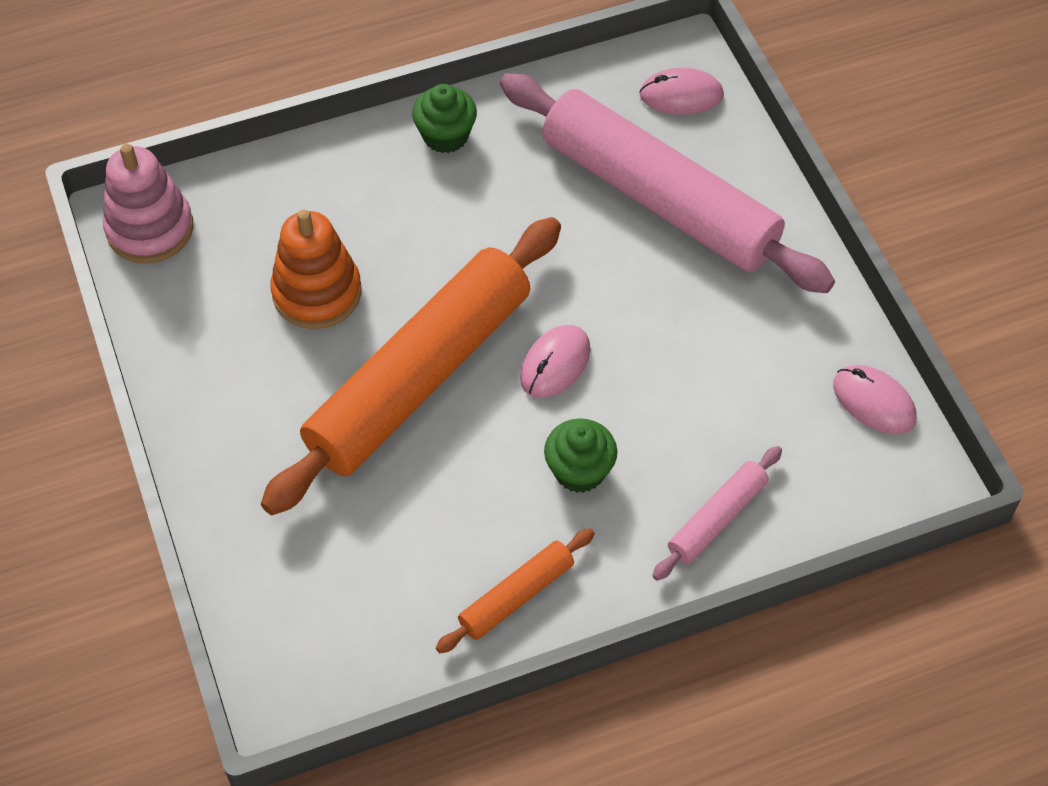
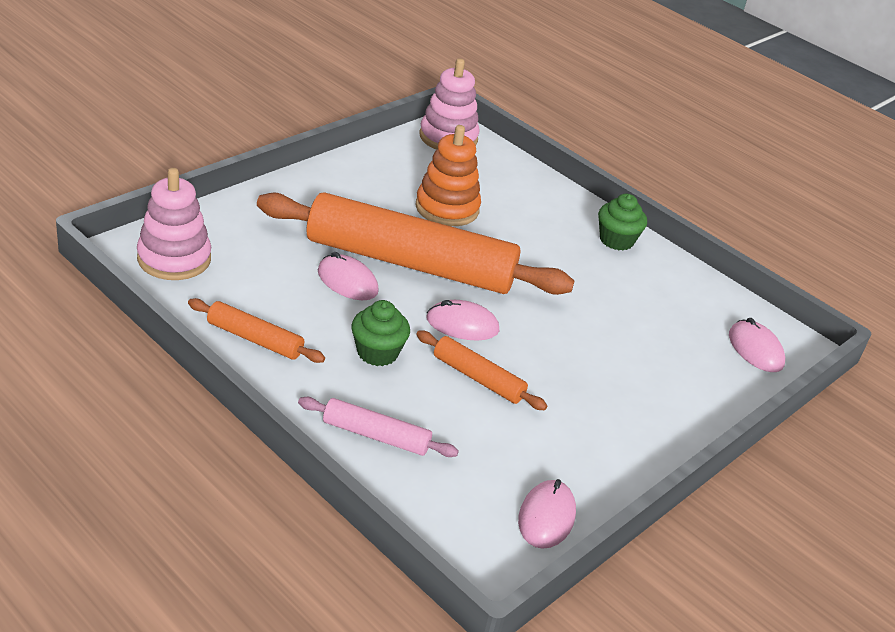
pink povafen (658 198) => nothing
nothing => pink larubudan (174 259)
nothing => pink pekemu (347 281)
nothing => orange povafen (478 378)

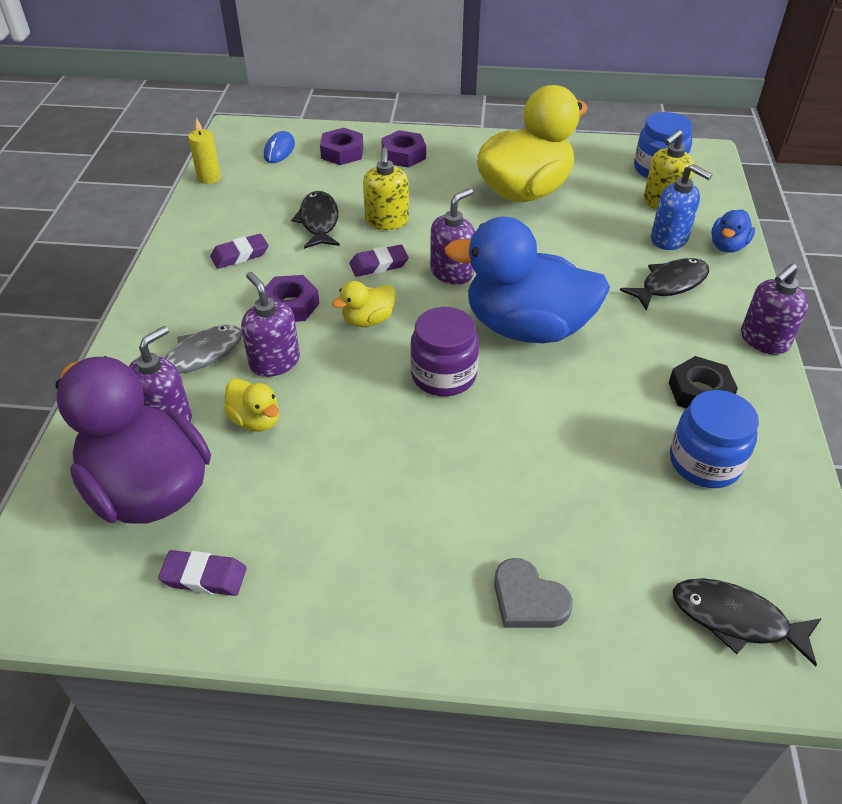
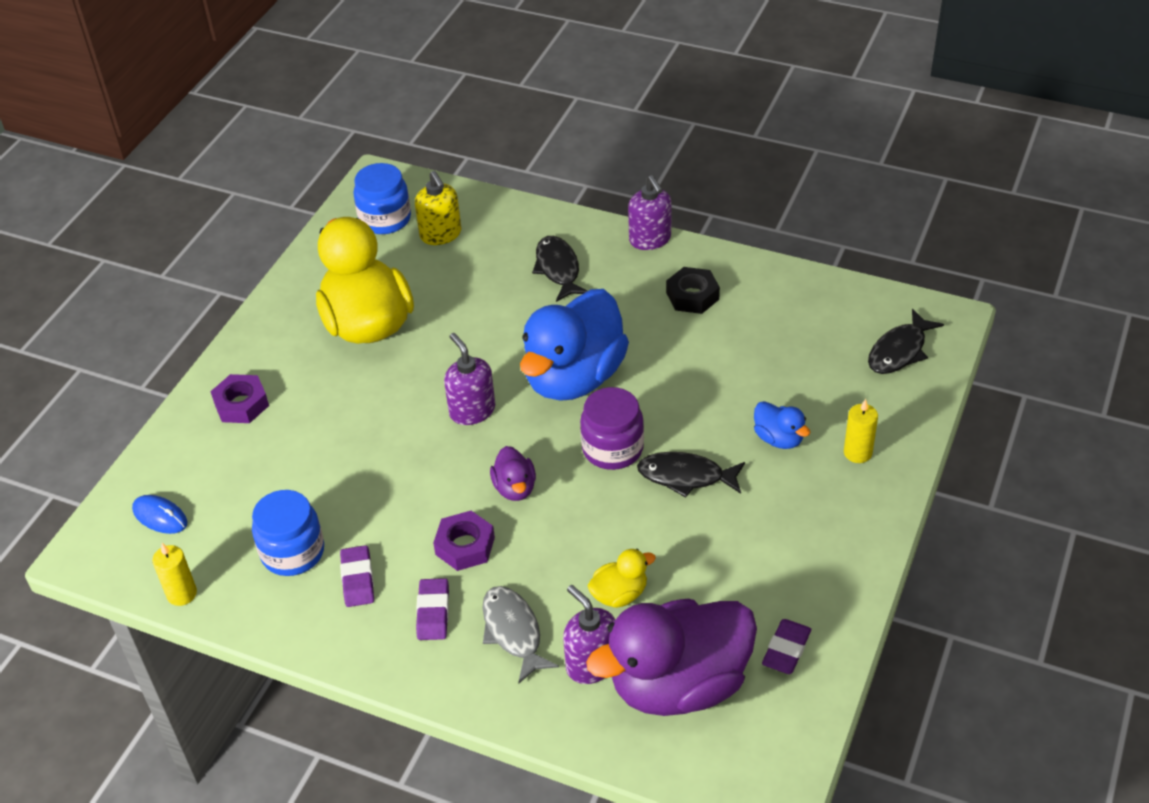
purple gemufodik (274 362) => nothing
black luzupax (319 221) => black luzupax (686 476), moved
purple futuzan (342 152) => nothing
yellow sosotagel (368 320) => purple sosotagel (515 488)
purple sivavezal (379 265) => purple sivavezal (433 612), moved
yellow gemufodik (387 221) => nothing
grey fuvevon (528 599) => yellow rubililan (857 453)
blue gemufodik (669 239) => nothing
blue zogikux (704 462) => blue zogikux (293 552), moved
blue sosotagel (727 246) => blue sosotagel (779 439), moved

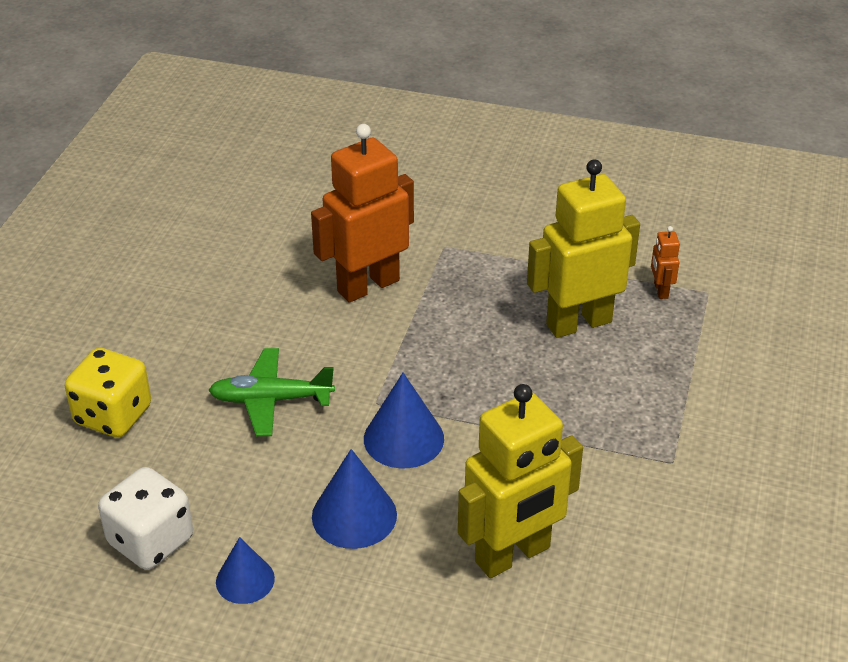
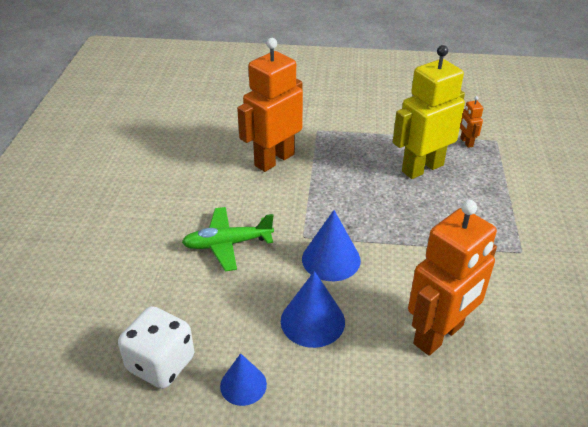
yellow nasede (113 415) => nothing
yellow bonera (513 555) => orange bonera (439 335)

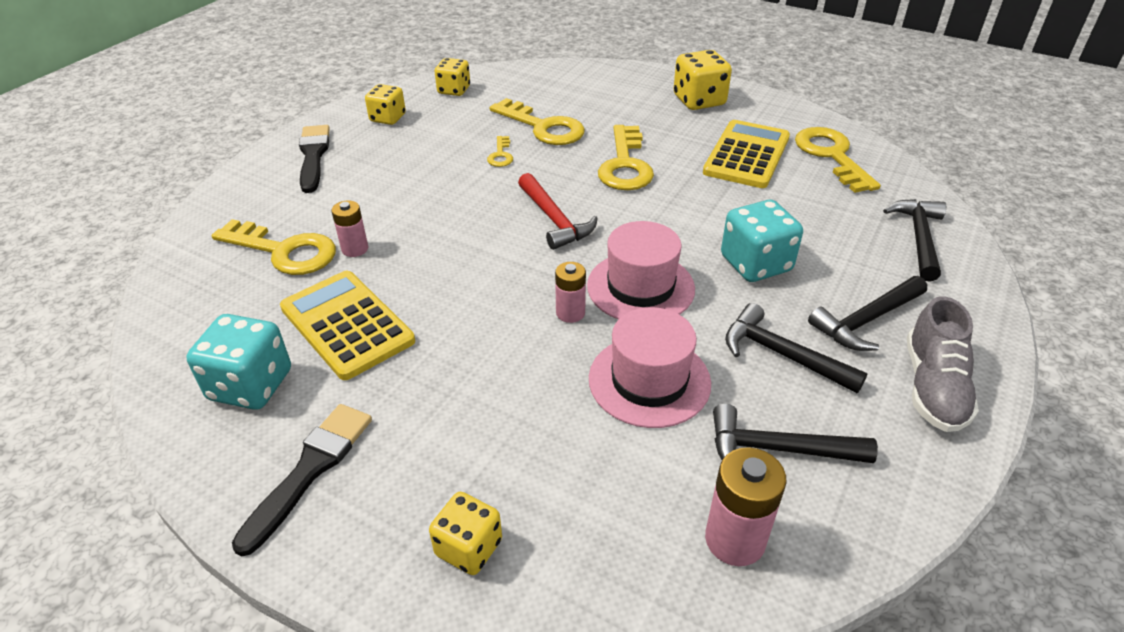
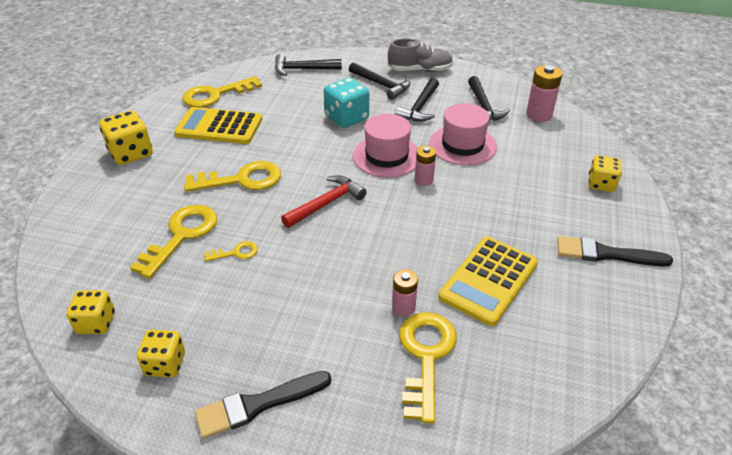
turquoise nasede (251 385) => nothing

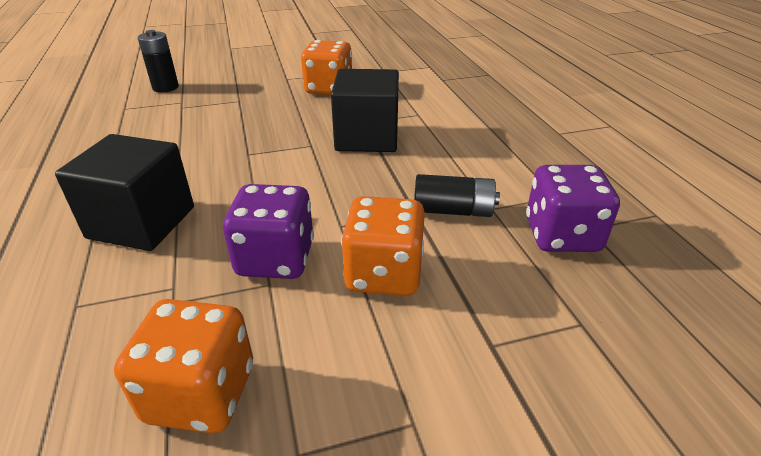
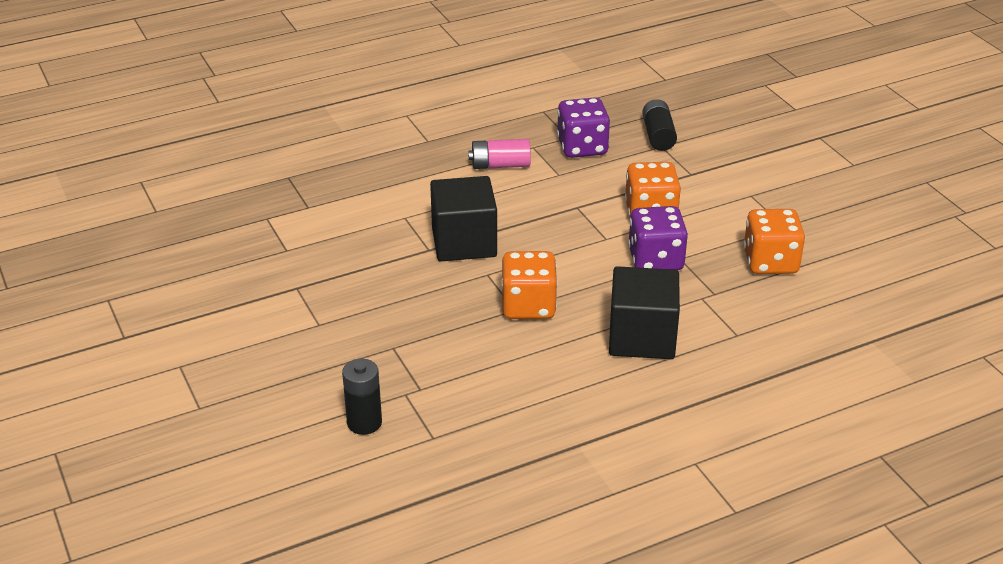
orange nasede (329 89) => orange nasede (528 306), moved
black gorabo (453 210) => black gorabo (658 135), moved
nothing => pink gorabo (500 165)

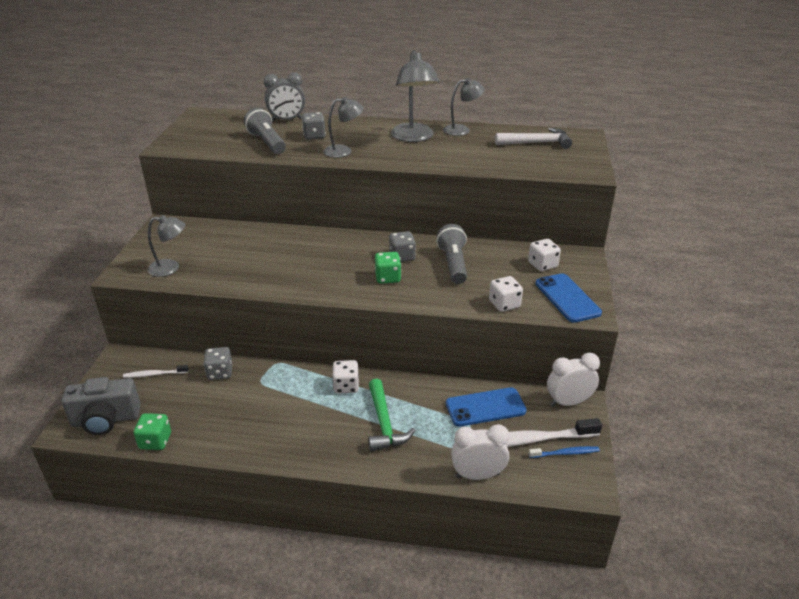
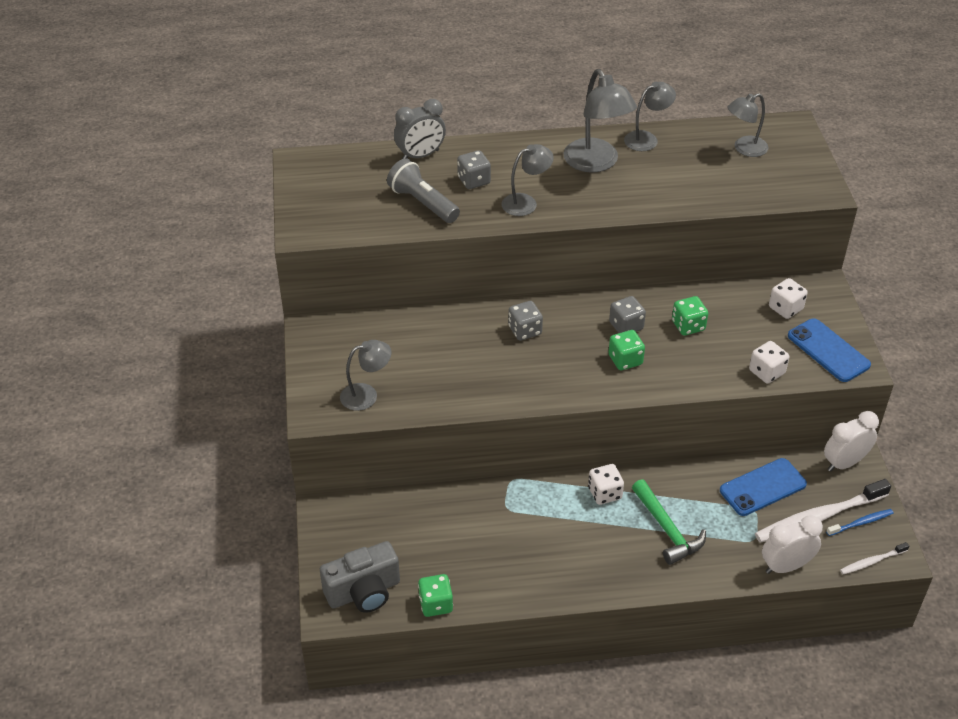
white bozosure (155 374) => white bozosure (872 561), moved
grey nasede (220 373) => grey nasede (525 330), moved
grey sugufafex (453 264) => green nasede (688 326)
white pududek (537 143) => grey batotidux (744 149)

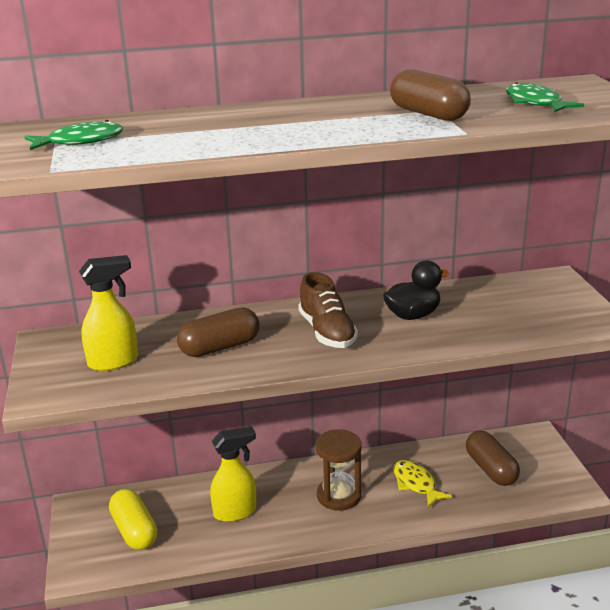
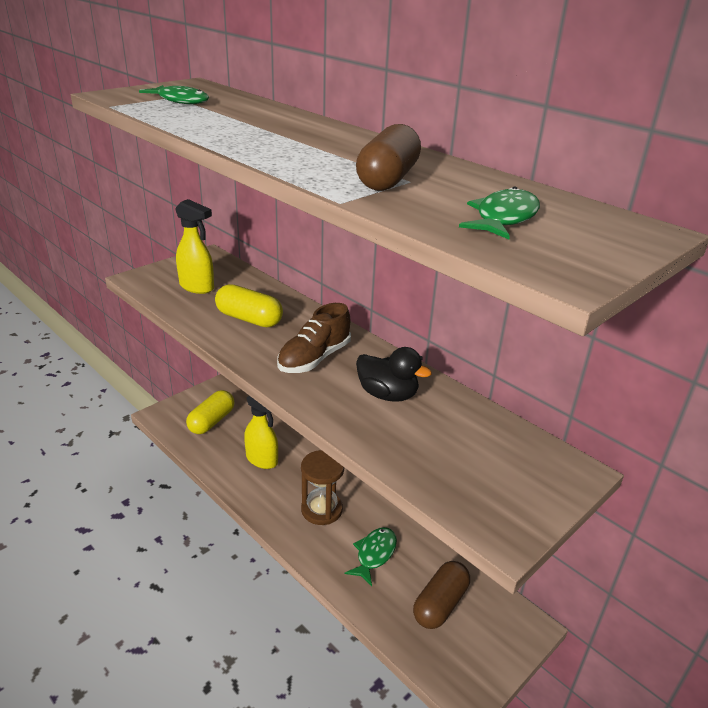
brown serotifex (220 347) => yellow serotifex (249 319)
yellow luzupax (416 484) => green luzupax (374 554)

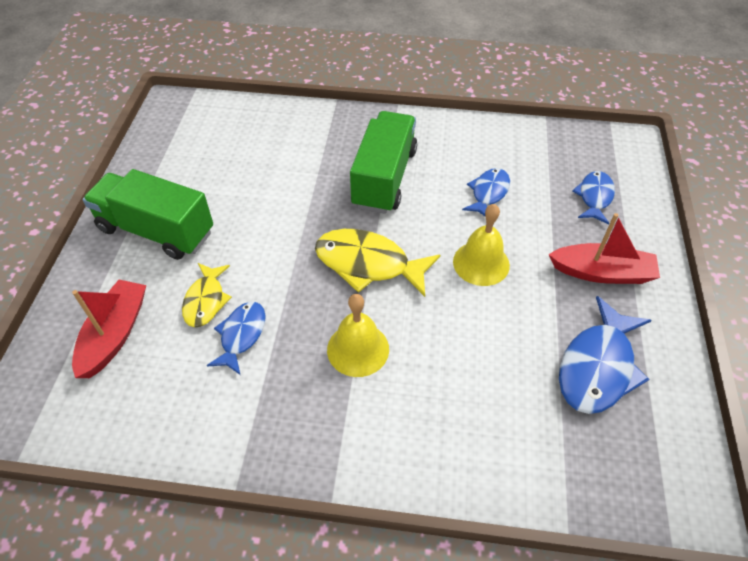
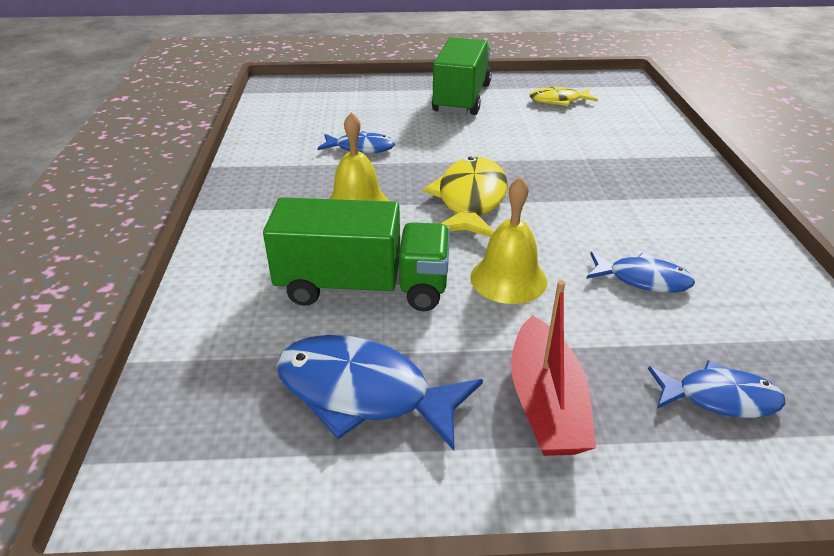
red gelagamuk (115 334) => nothing
yellow luzupax (206 301) => yellow luzupax (558 101), moved
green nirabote (384 178) => green nirabote (363 287), moved

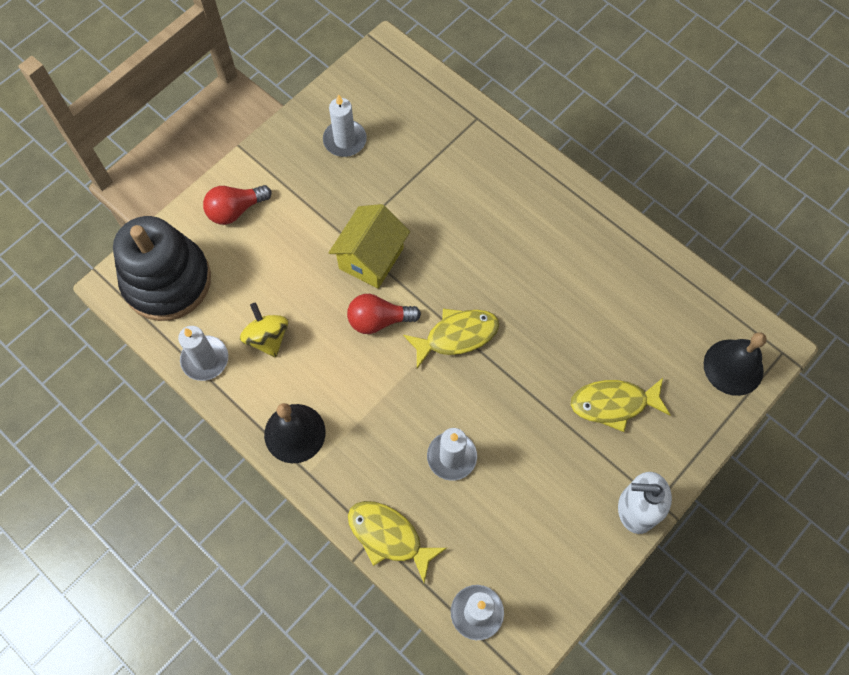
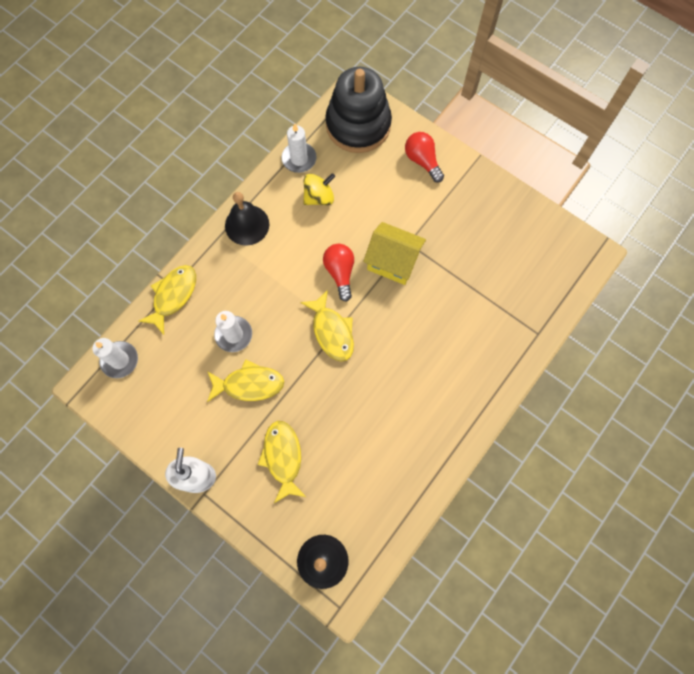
white rubililan (345 140) => nothing
nothing => yellow luzupax (249 384)

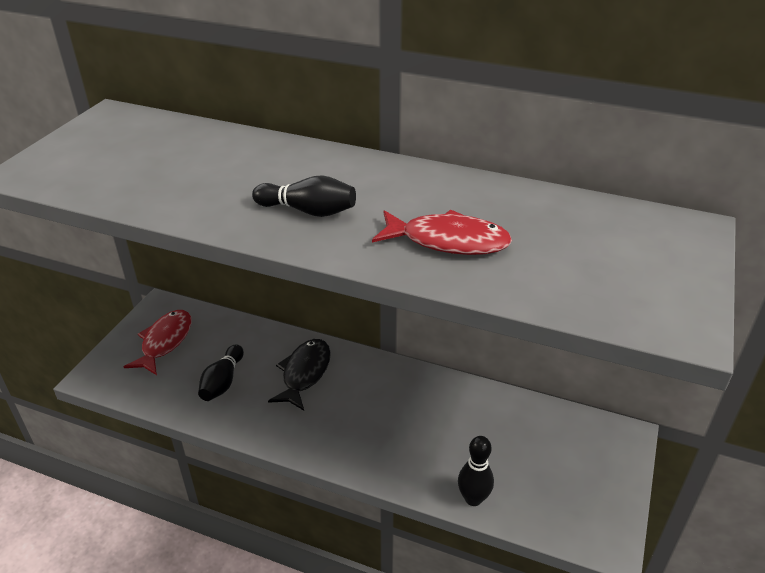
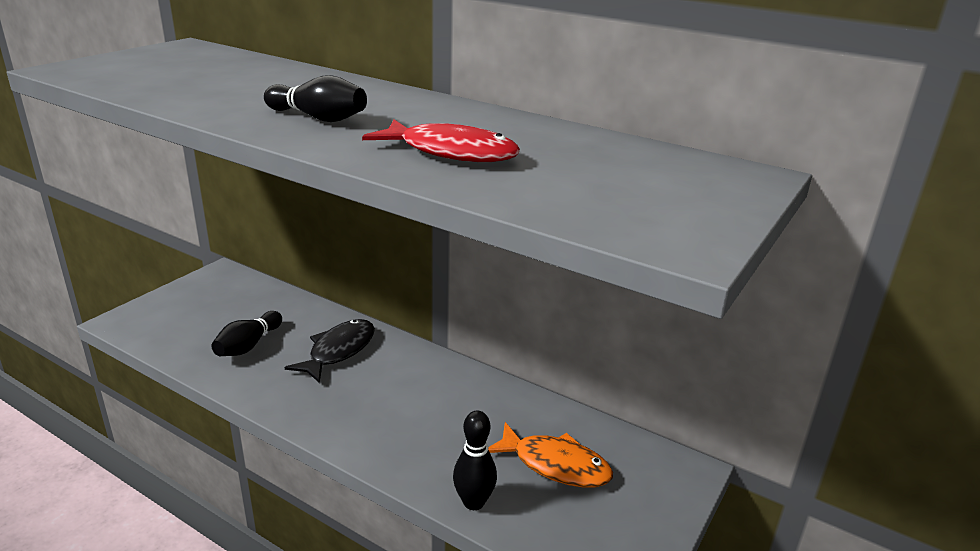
red luzupax (165 342) => nothing
nothing => orange luzupax (555 465)

